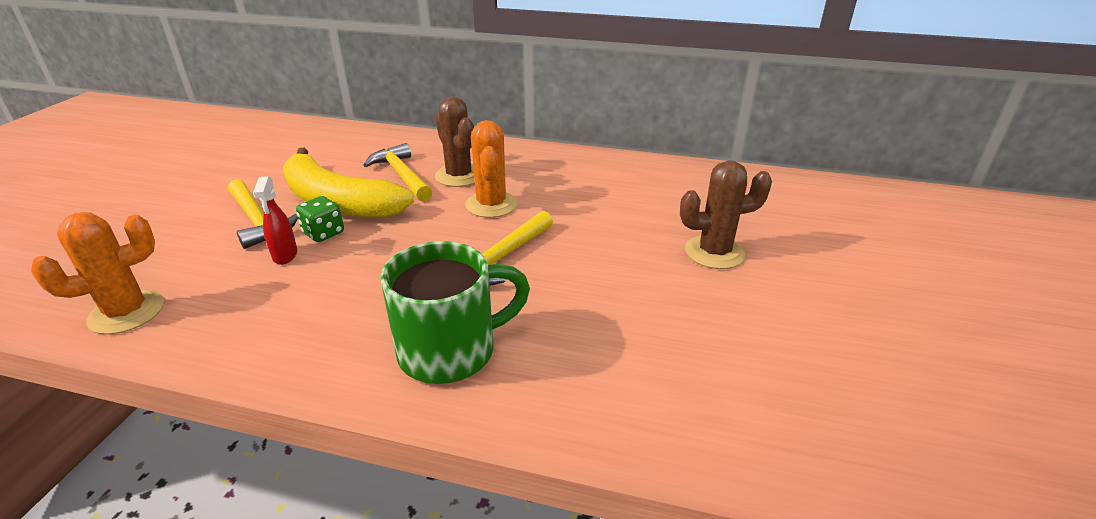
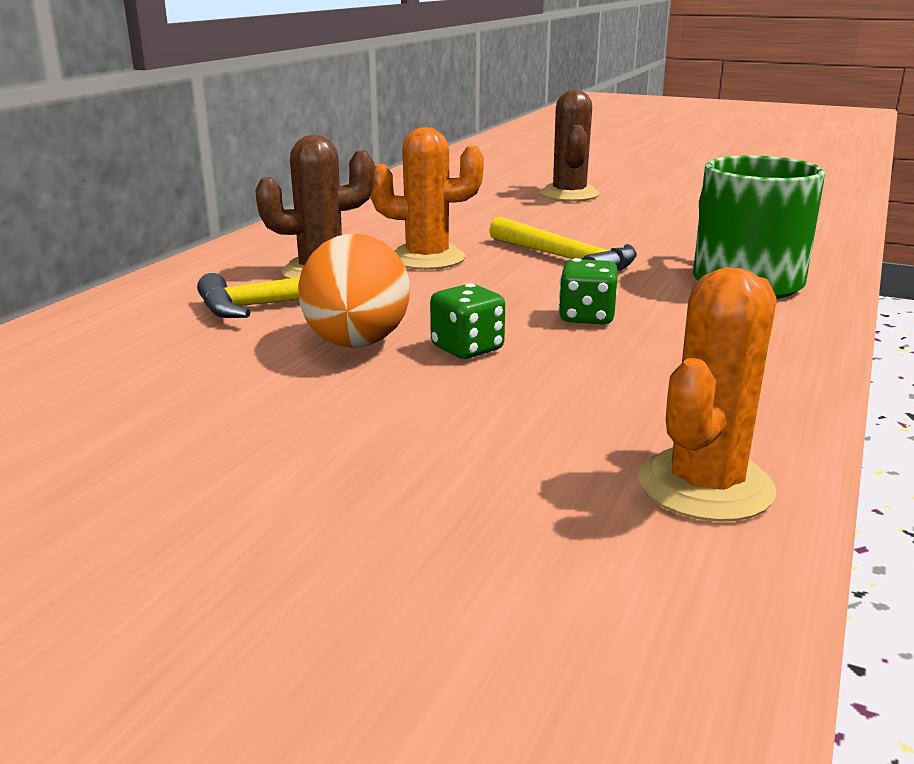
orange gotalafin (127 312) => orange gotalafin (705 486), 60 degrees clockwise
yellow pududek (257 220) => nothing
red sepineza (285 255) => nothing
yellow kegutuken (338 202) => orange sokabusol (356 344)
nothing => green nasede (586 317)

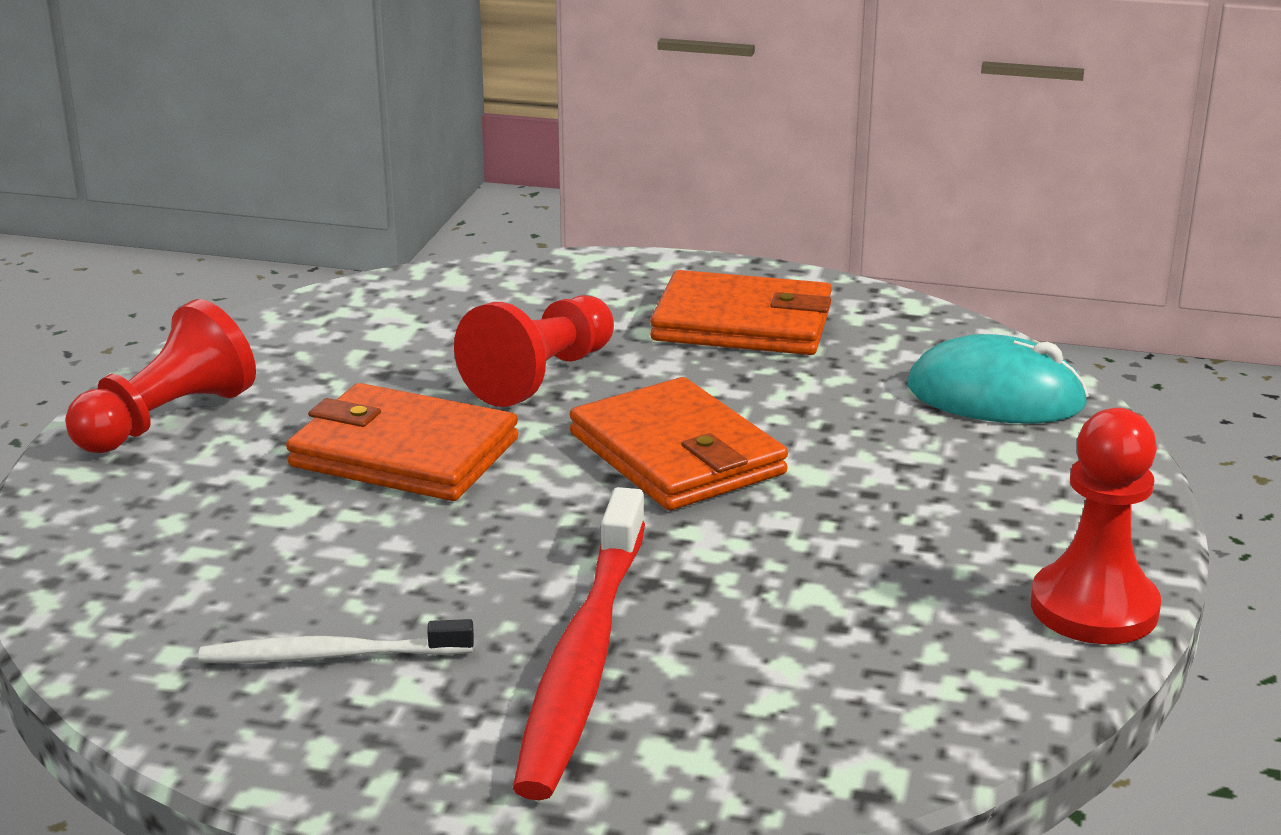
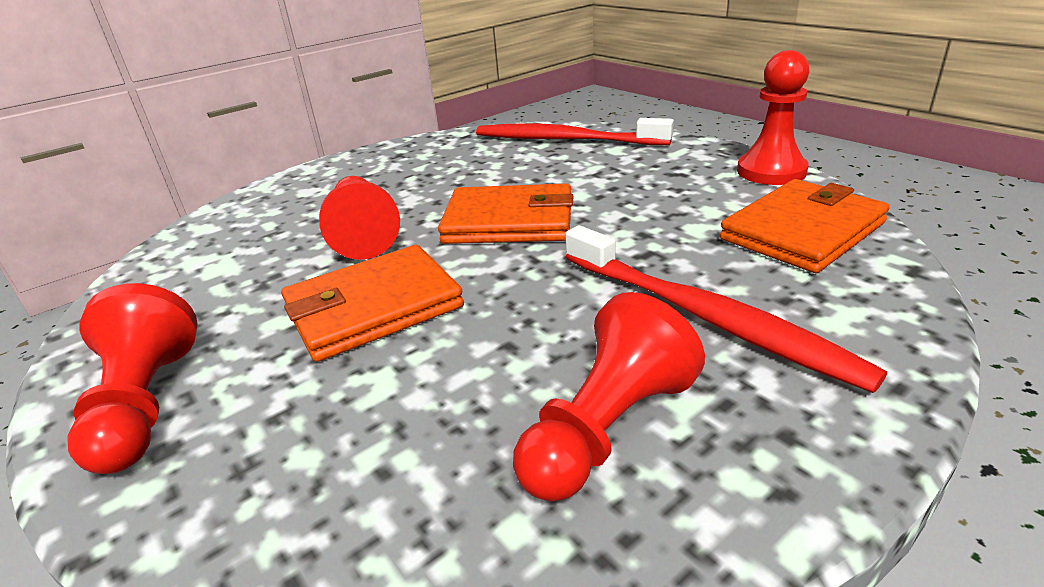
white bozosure (329 656) => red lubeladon (606 429)
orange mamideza (743 323) => orange mamideza (802 231), moved
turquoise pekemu (995 396) => red bozosure (564 140)

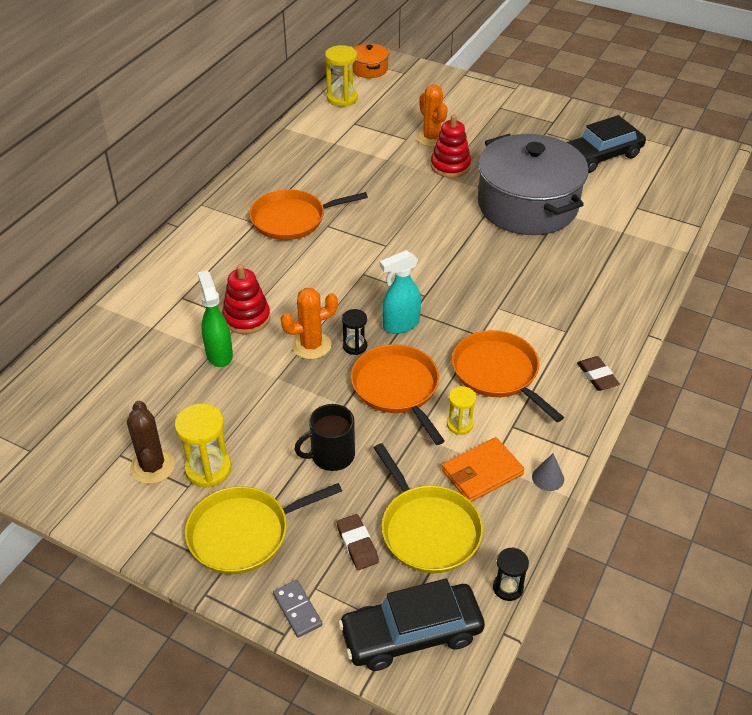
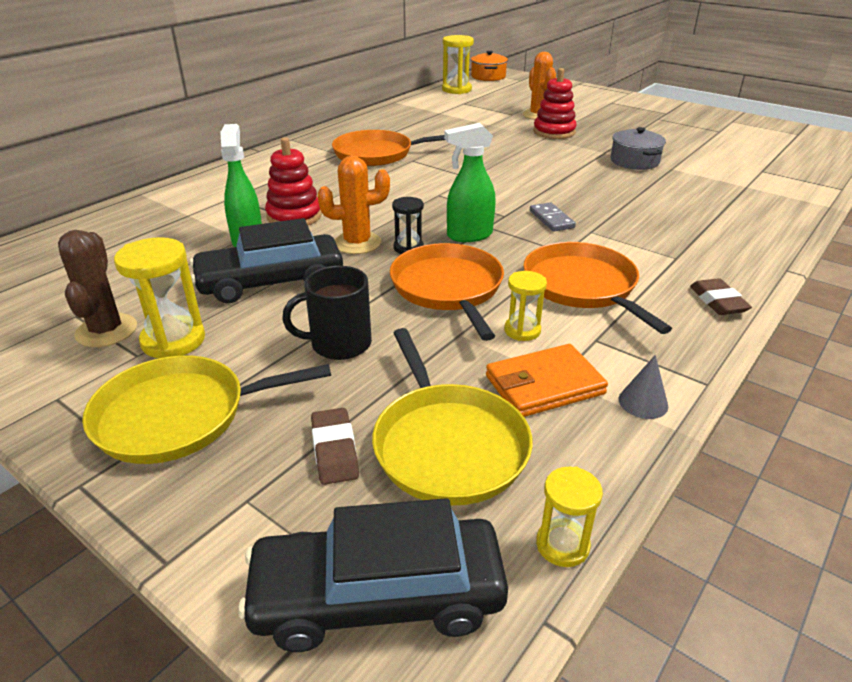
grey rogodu (297 610) => grey rogodu (551 219), moved
turquoise sepineza (400 325) => green sepineza (469 235)
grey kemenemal (527 205) => grey kemenemal (634 161), x0.43
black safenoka (508 587) => yellow safenoka (562 545)
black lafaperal (600 156) => black lafaperal (271 281), moved

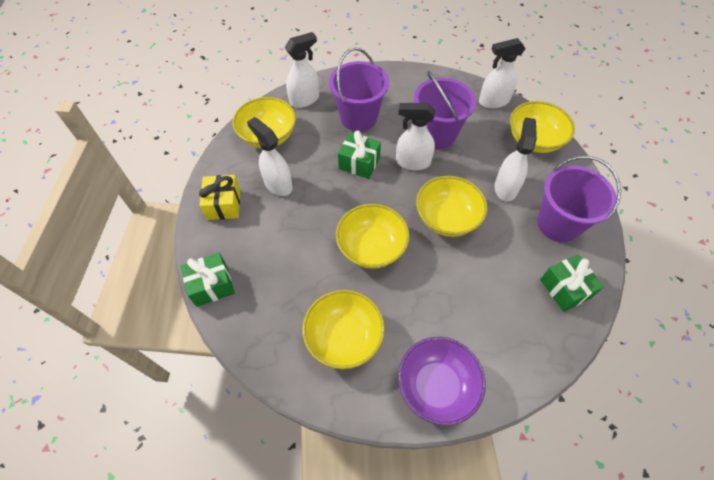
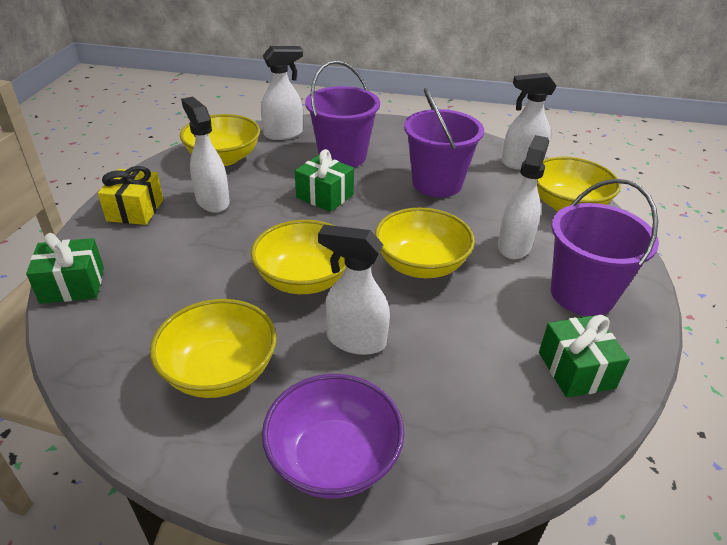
white sepineza (412 162) => white sepineza (355 340), moved

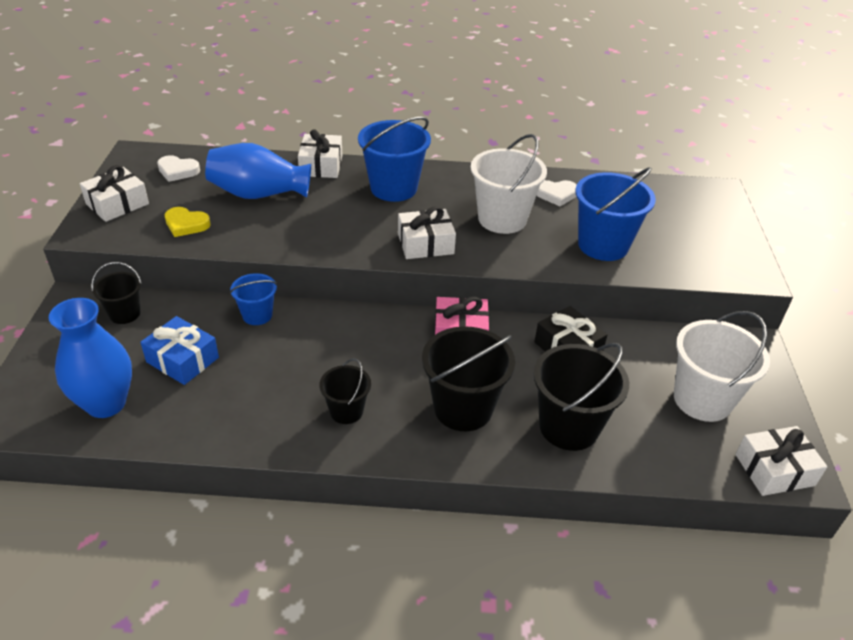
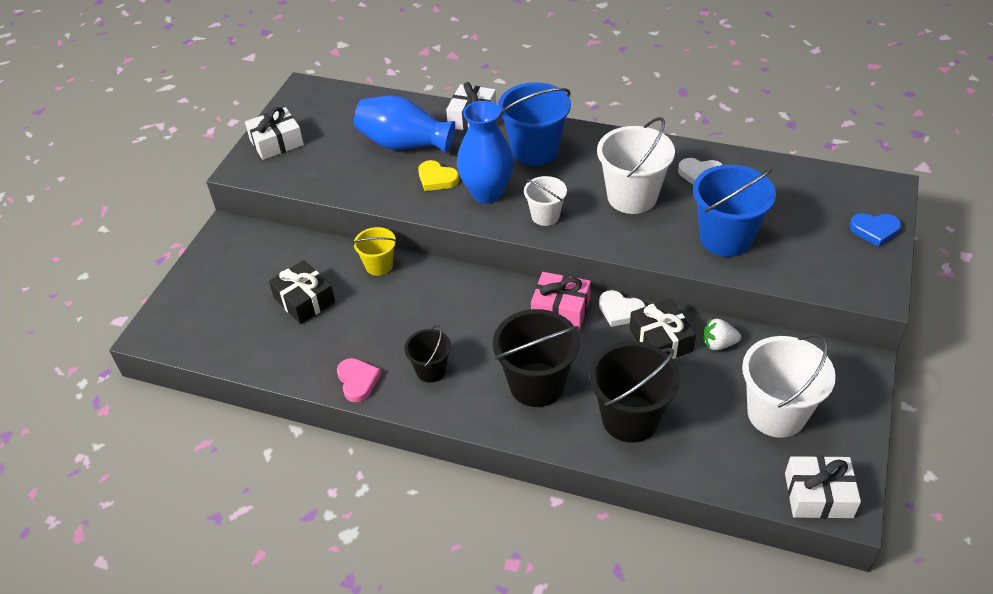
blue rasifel (106 403) => blue rasifel (487 193), moved
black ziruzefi (125 314) => nothing
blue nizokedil (182 360) => black nizokedil (304 300)
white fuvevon (178 171) => white fuvevon (620 311), moved
yellow fuvevon (186 224) => yellow fuvevon (437 179), moved
blue ziruzefi (257 315) => yellow ziruzefi (379 265)
white nizokedil (425 244) => white ziruzefi (545 216)
nothing => pink fuvevon (358 381)
nothing => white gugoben (718 344)
nothing => blue fuvevon (874 230)

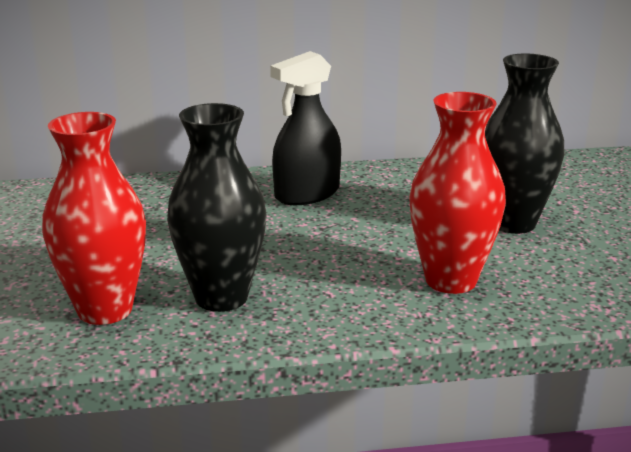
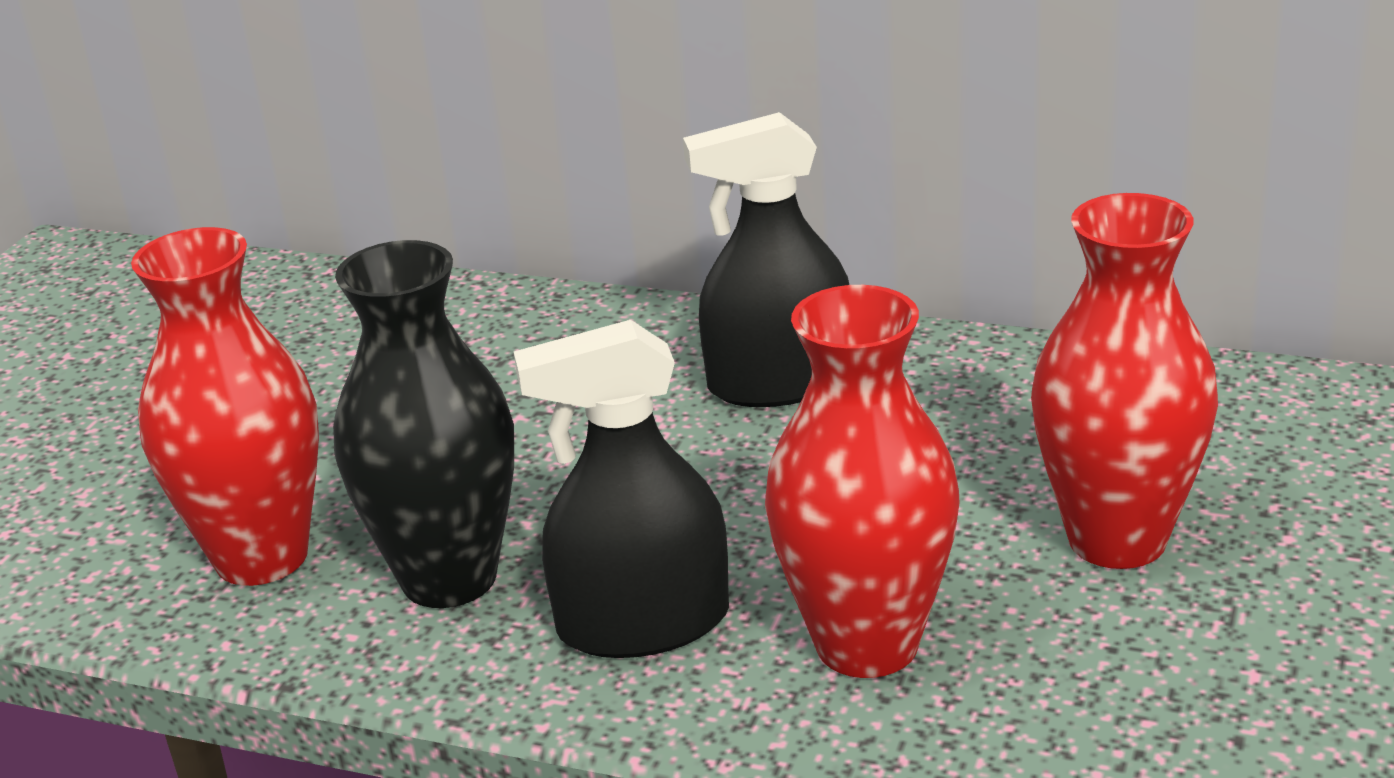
black rasifel (512 223) => red rasifel (1117 539)
nothing => black sepineza (643 624)

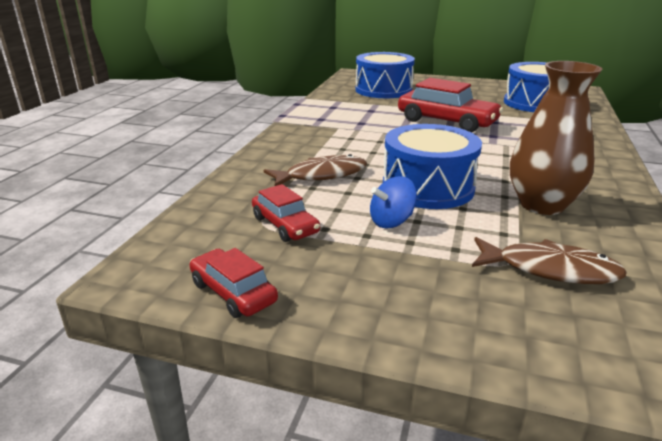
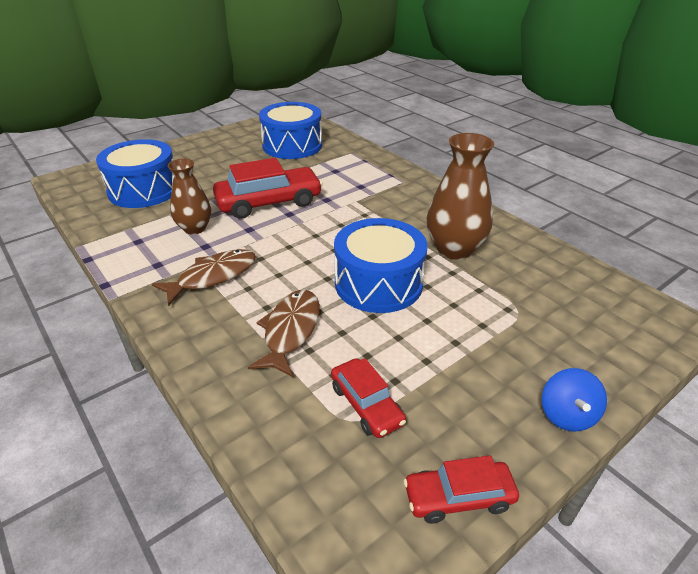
red lafaperal (285 225) => red lafaperal (366 405), 60 degrees clockwise
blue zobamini (391 221) => blue zobamini (567 415), moved
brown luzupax (550 269) => brown luzupax (213 276), moved
nothing => brown rasifel (195 228)

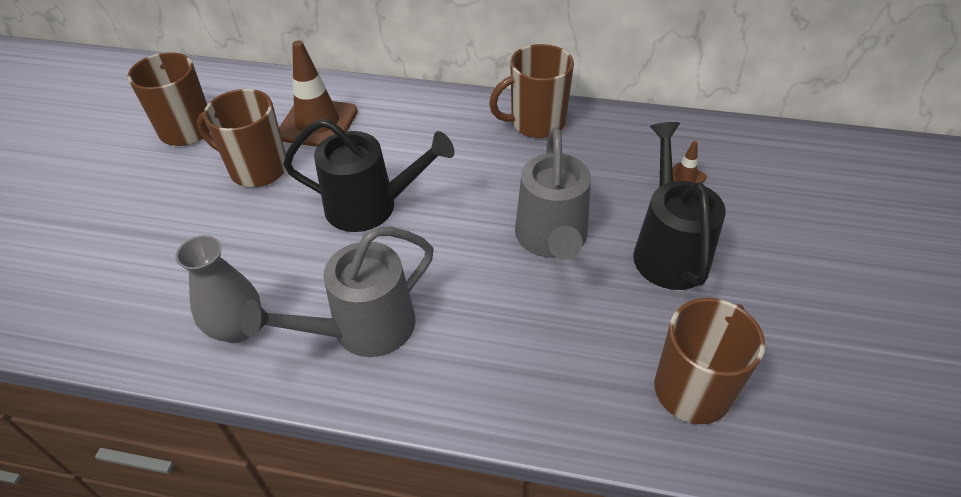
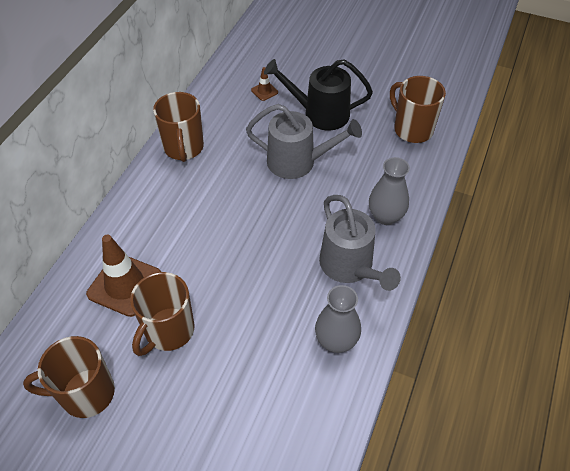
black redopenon (371 206) => nothing
nothing => grey rasifel (385 216)

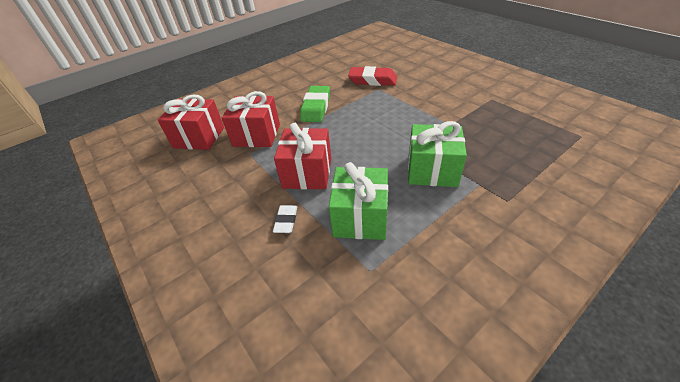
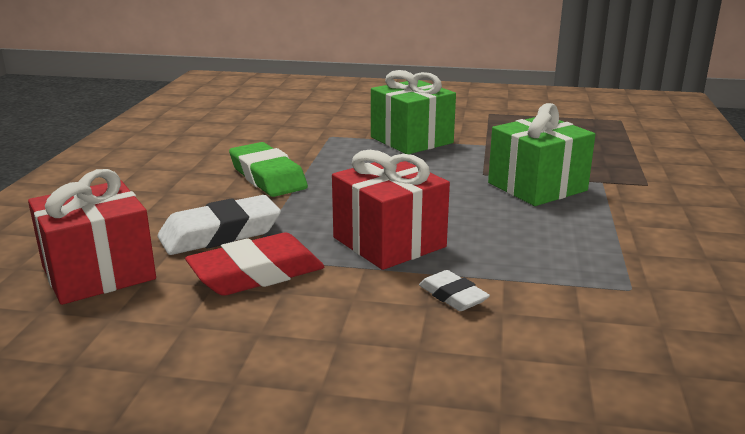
red nizokedil (256 135) => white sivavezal (220 234)
green nizokedil (360 217) => green nizokedil (411 140), moved
red sivavezal (372 80) => red sivavezal (257 274), moved

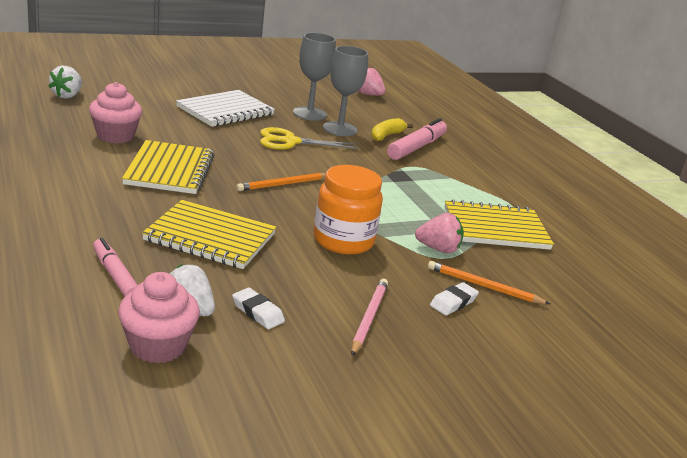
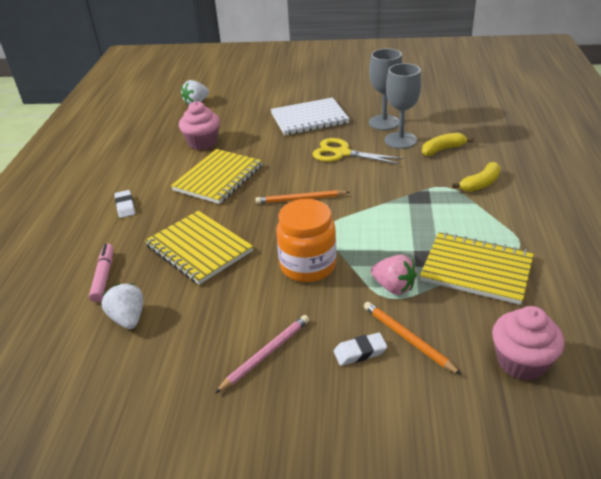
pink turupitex (158 346) => pink turupitex (521 362), moved
white sivavezal (258 312) => white sivavezal (125 206), moved
pink gugoben (368 95) => nothing
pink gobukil (416 147) => nothing
nothing => yellow kegutuken (480 184)

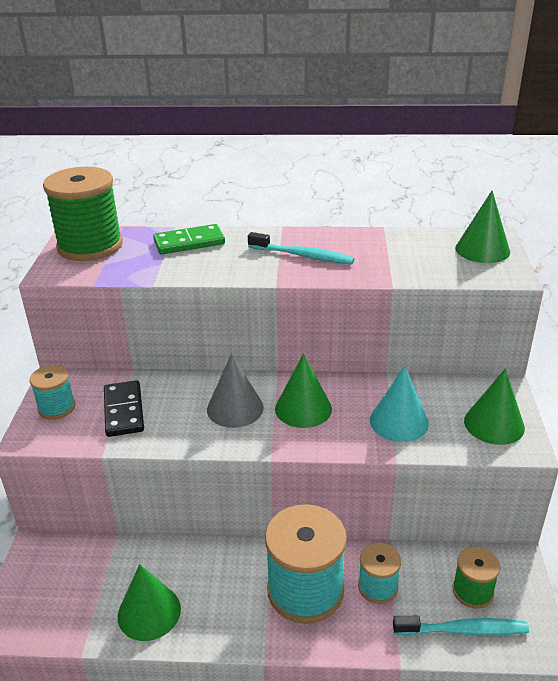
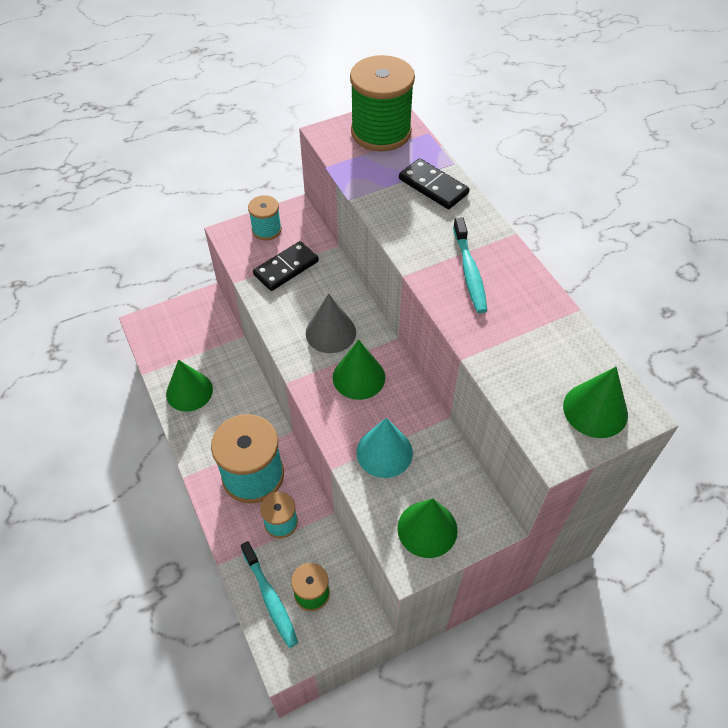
green rogodu (189 242) => black rogodu (433 186)

